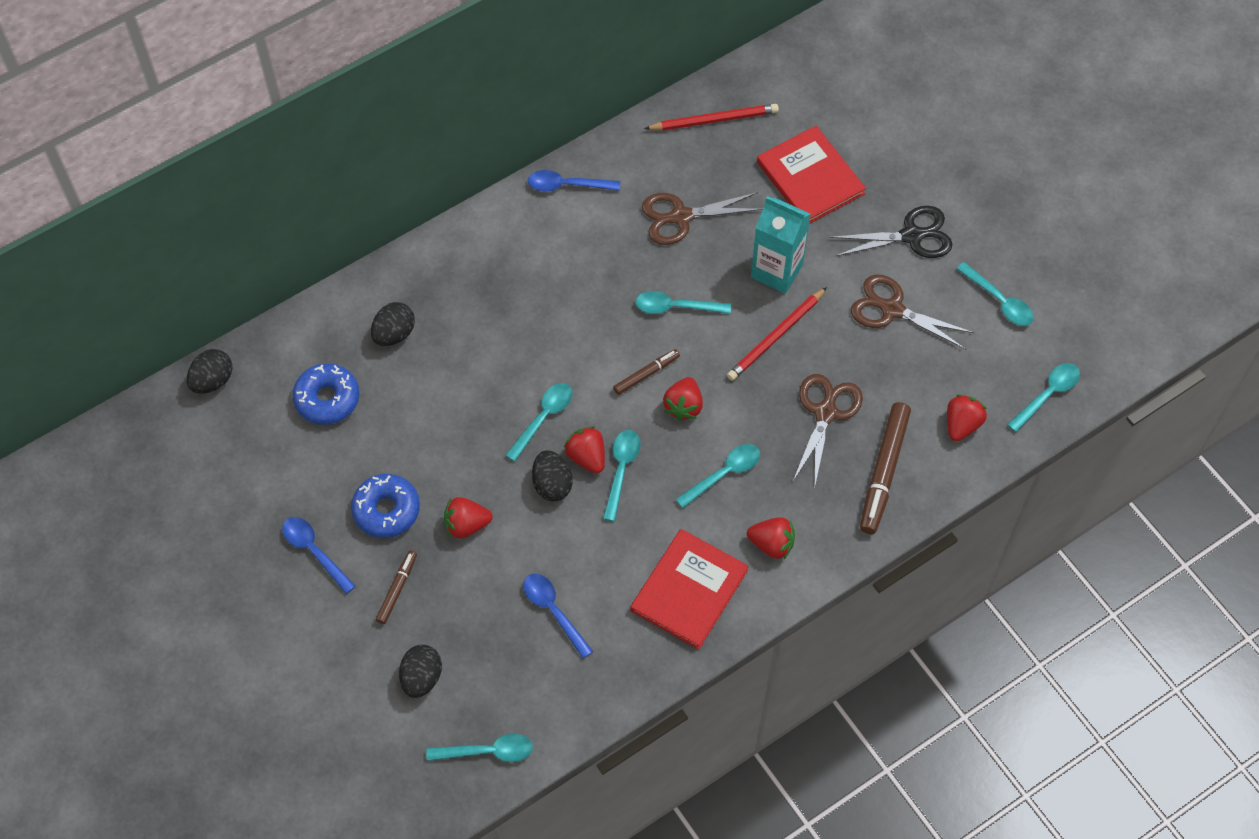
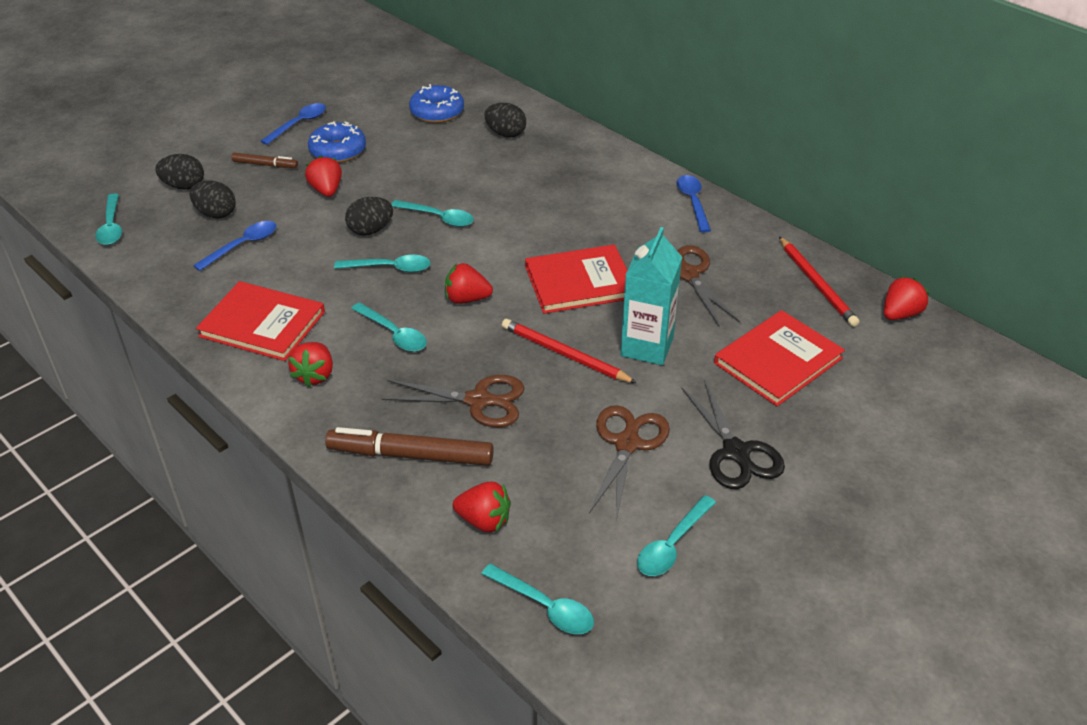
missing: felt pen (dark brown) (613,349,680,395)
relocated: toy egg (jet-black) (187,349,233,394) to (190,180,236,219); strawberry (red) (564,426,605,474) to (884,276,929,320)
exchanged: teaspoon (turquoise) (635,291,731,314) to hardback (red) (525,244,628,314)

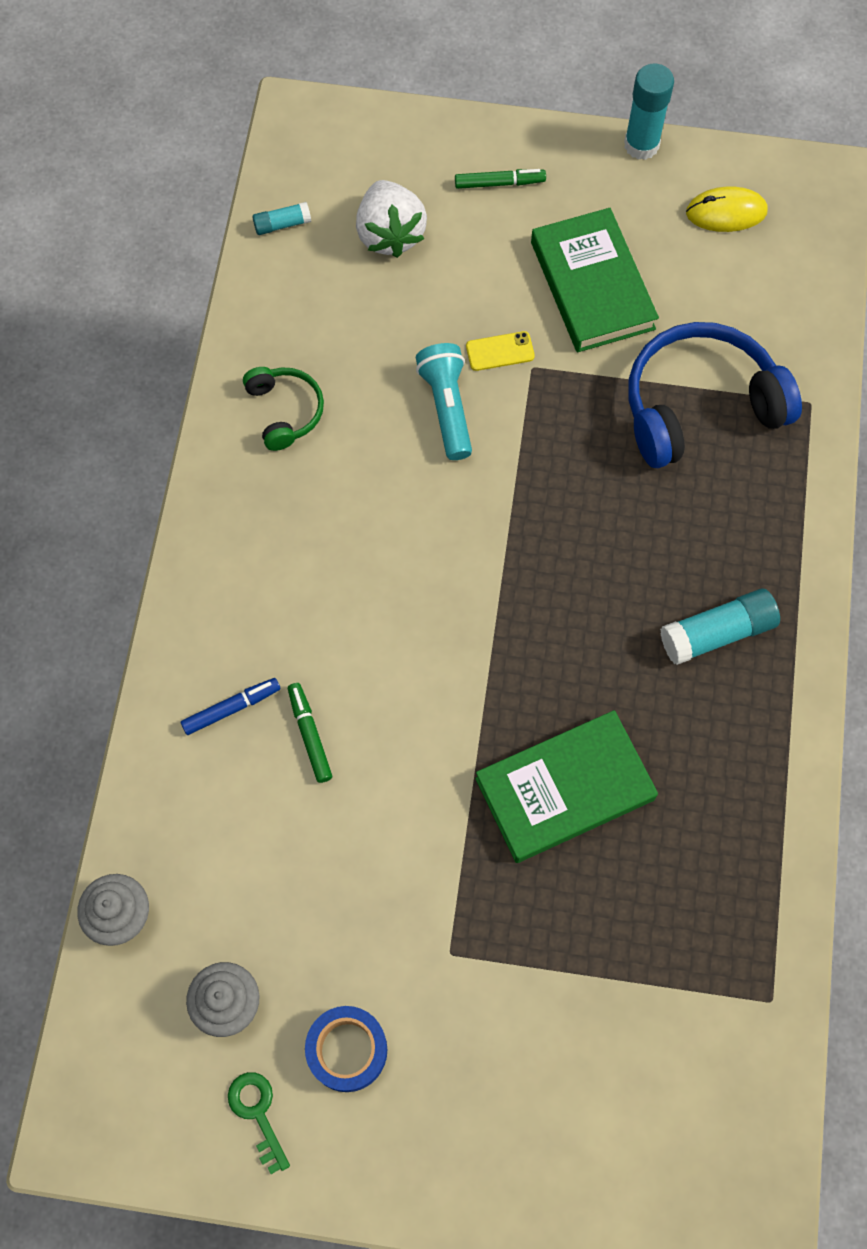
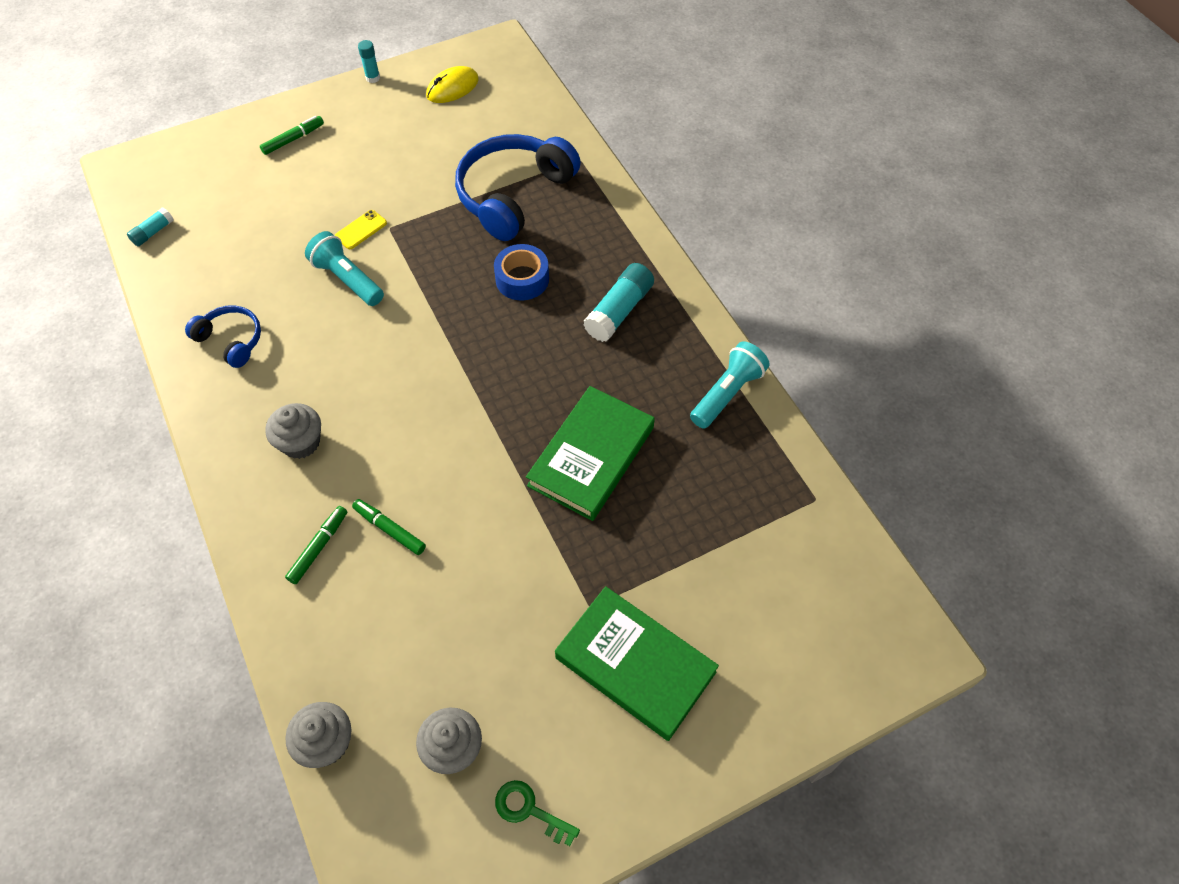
missing: strawberry (pure white) (356,180,427,258)
appeared: cupcake (gray) (265,403,321,459); torch (turquoise) (690,341,770,429)
relocated: sticky tape (royal blue) (305,1006,387,1092) to (494,244,549,301); hardback (leaf-green) (531,208,659,352) to (555,586,719,741)
colour: felt pen (royal blue) (181,678,280,735) to felt pen (leaf-green) (285,506,347,584); over-ear headphones (leaf-green) (243,367,324,451) to over-ear headphones (royal blue) (185,305,261,368)
size: glue stick (turquoise) (624,64,674,160) = (358,40,380,83) x0.55

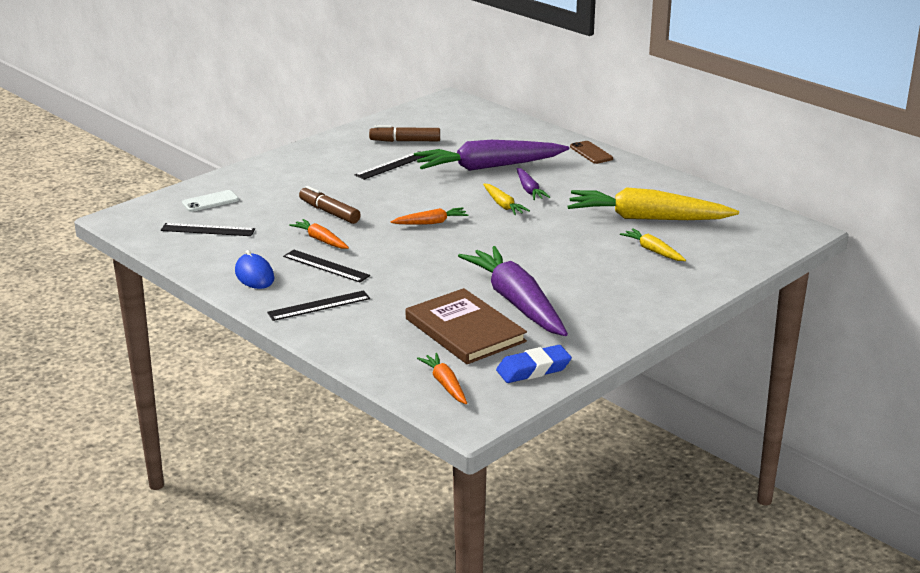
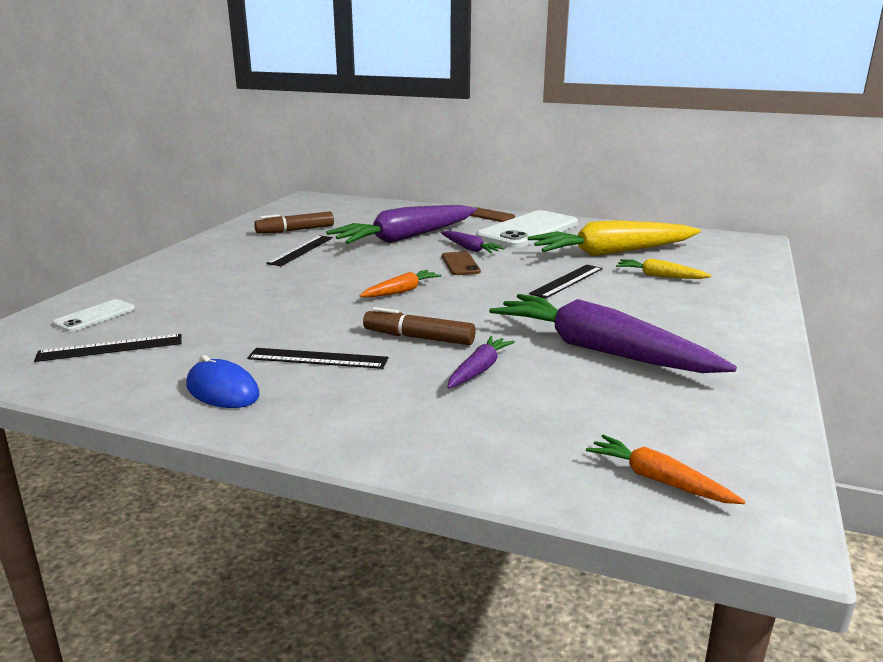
missing: root vegetable (bright orange) (289,219,349,249); hardback (dark brown) (406,288,527,364); eraser (royal blue) (496,345,572,383)
appeared: root vegetable (purple) (447,336,515,389); smartphone (pure white) (476,210,578,248)
relocated: ruler (jet-black) (267,290,370,321) to (529,265,603,299); felt pen (dark brown) (299,186,361,224) to (363,307,476,345)
exchanged: root vegetable (bright yellow) (483,184,530,215) to smartphone (dark brown) (442,252,481,275)

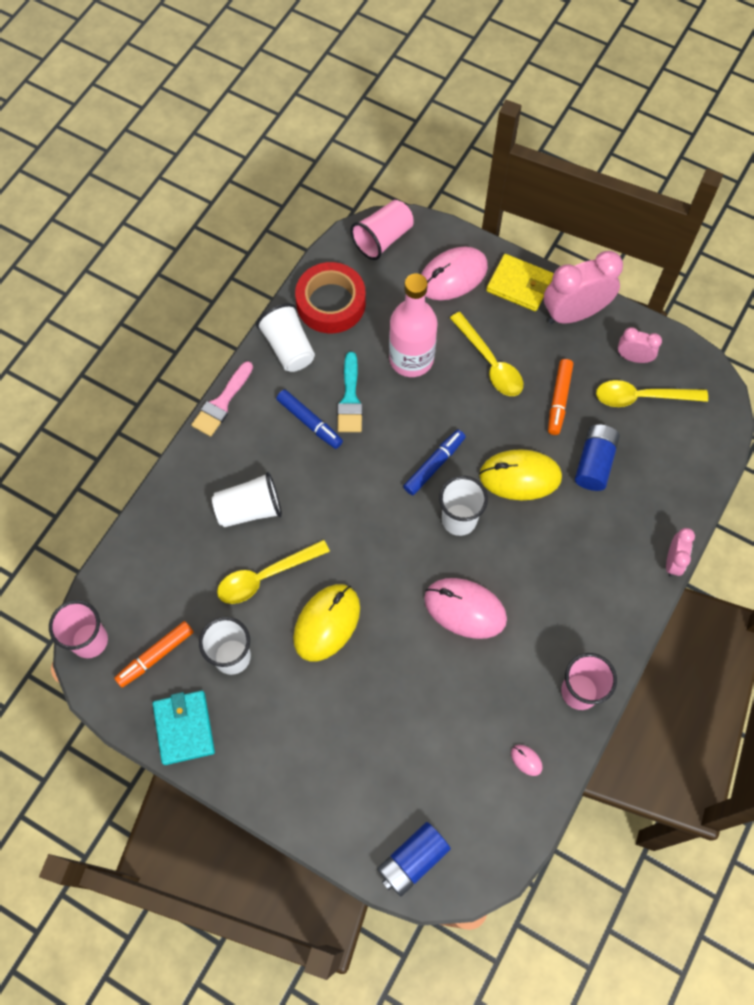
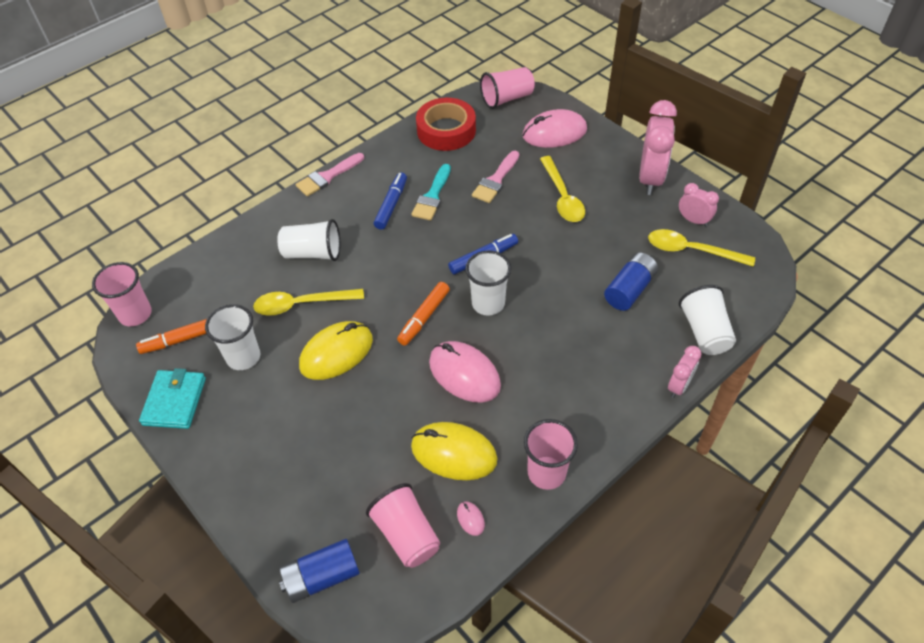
missing: billfold (bright yellow) (486,254,554,311)
appeared: beaker (rose-pink) (366,483,440,568)
relocated: beaker (pure white) (256,303,315,372) to (679,285,736,355); computer mouse (bright yellow) (479,449,562,500) to (411,422,497,480); felt pen (bright orange) (548,359,573,435) to (397,282,450,346)
exchanged: bottle (rose-pink) (389,273,437,377) to brush (rose-pink) (472,151,519,203)
spun: felt pen (royal blue) (276,390,343,449) = (374,172,407,230) 135 degrees counterclockwise; clock (rose-pink) (544,251,623,324) = (639,100,677,195) 105 degrees clockwise

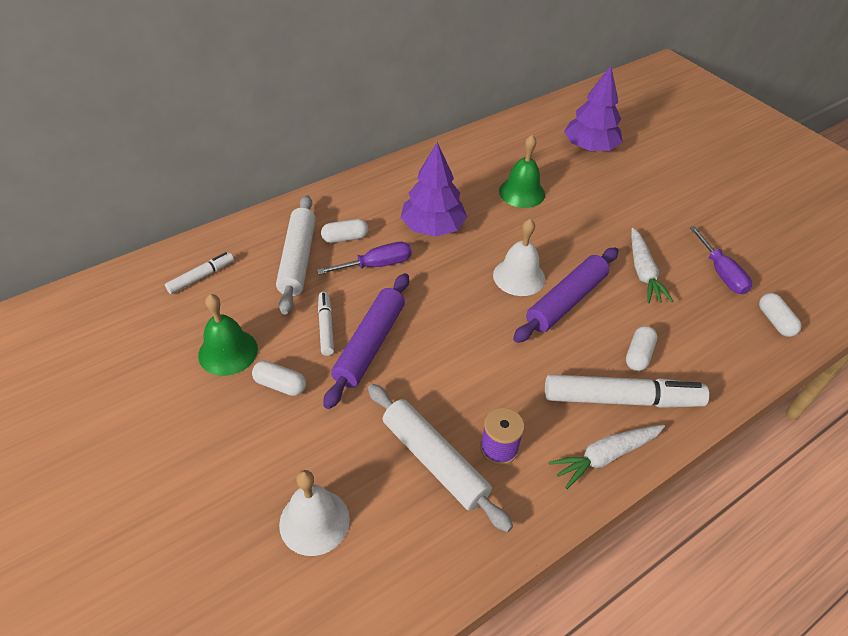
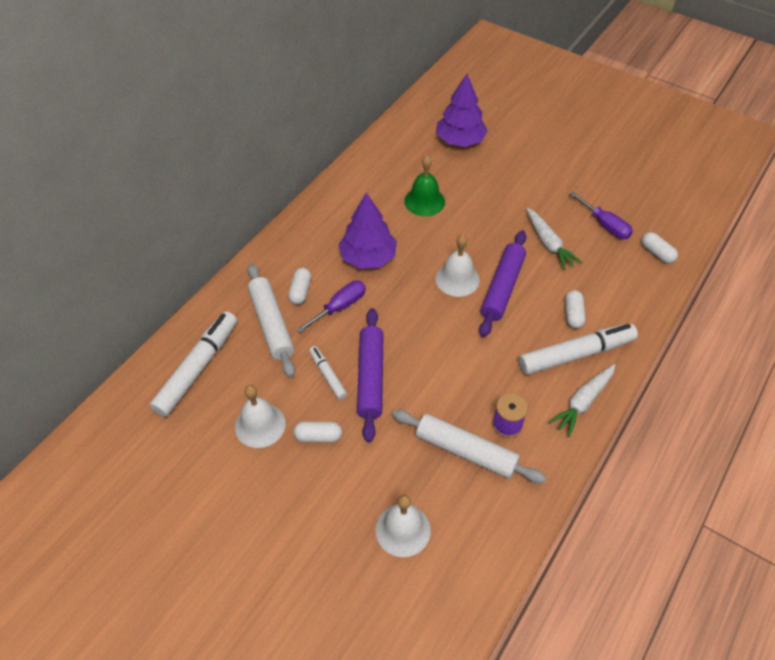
colour: bell (leaf-green) (198,294,258,376) to bell (pure white) (235,385,286,448)
spun: pill (pure white) (321,219,368,243) = (288,268,311,305) 45 degrees counterclockwise
size: felt pen (pure white) (165,252,234,294) = (150,311,237,417) x1.93

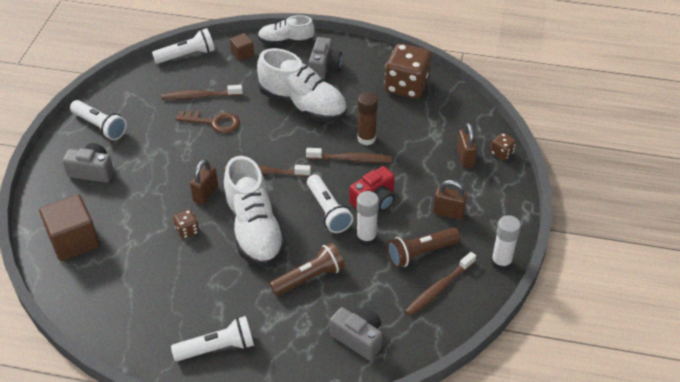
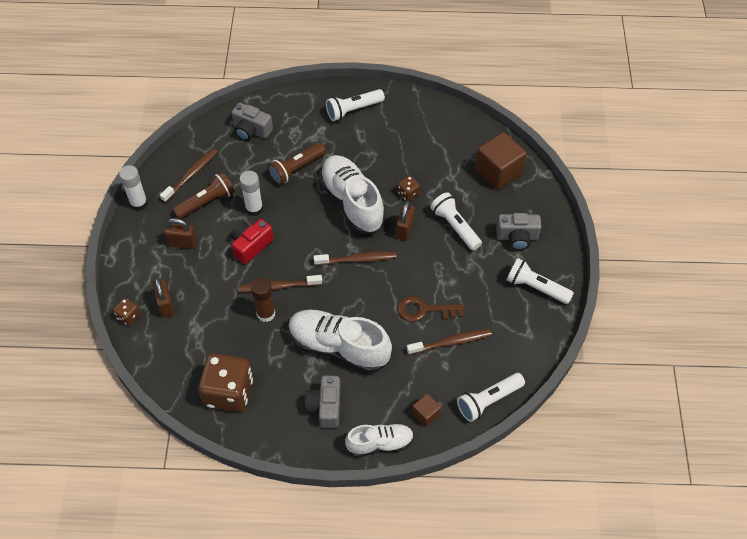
relocated: torch (pure white) (307,174,353,233) to (430,192,482,251)

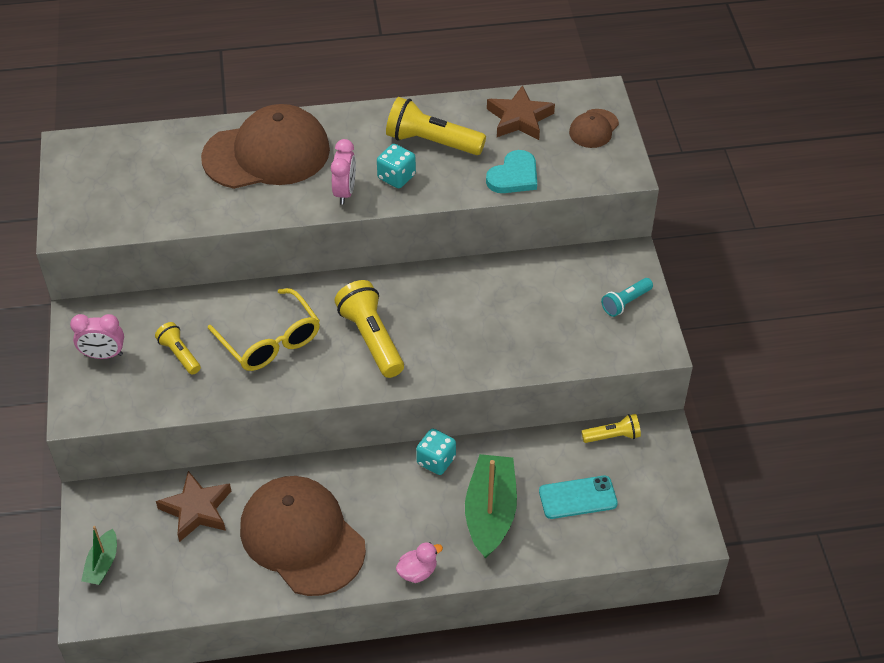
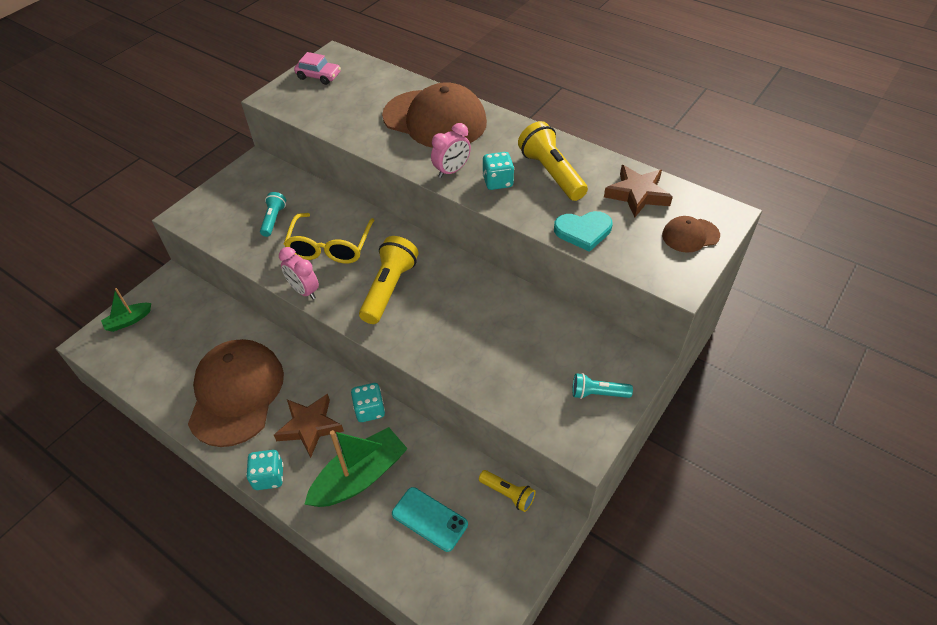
appeared: toy car (rose-pink) (294,52,341,85)
relocated: clock (rose-pink) (70,314,124,359) to (279,247,319,299); star shape (dark brown) (156,471,231,542) to (274,394,344,458)
exchanged: toy duck (rose-pink) (396,542,443,583) to die (turquoise) (246,450,283,490)
colour: torch (bright yellow) (155,322,201,375) to torch (turquoise) (260,192,286,237)

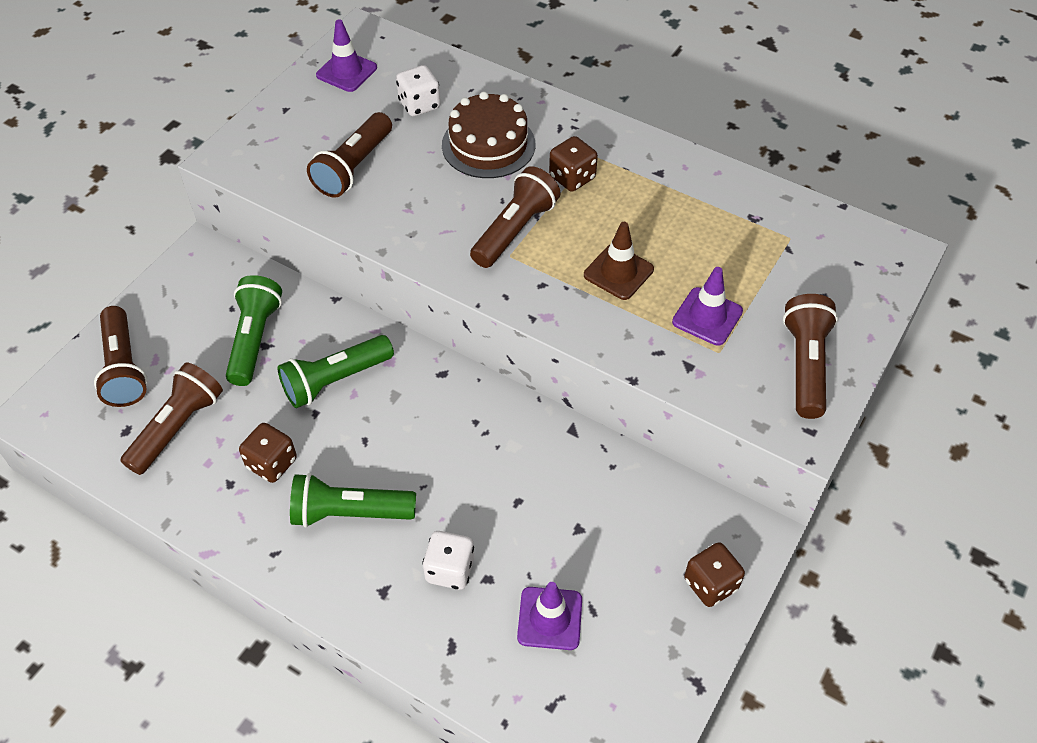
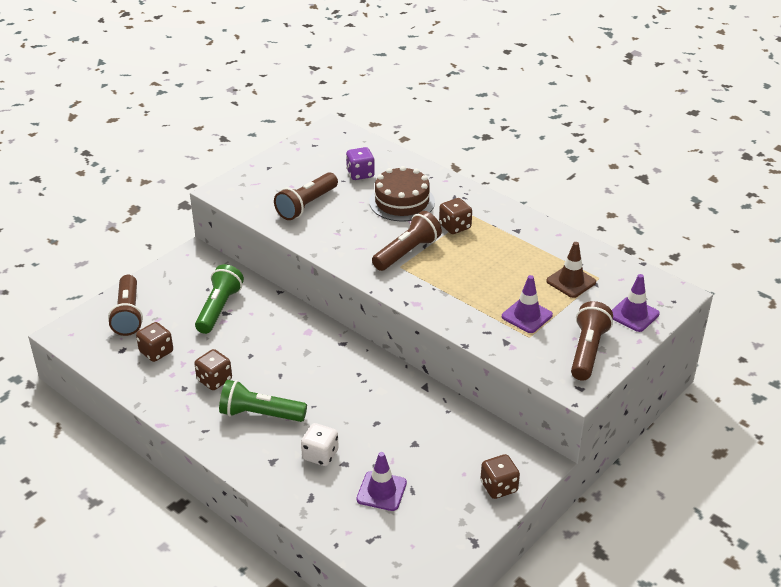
missing: torch (leaf-green) (278,335,394,408)
relocated: traffic cone (purple) (316,19,377,92) to (612,274,660,332); traffic cone (dark brown) (584,222,654,300) to (546,242,596,298)
exchanged: torch (dark brown) (120,362,223,475) to die (dark brown) (136,322,173,362)
colour: die (pure white) (396,65,440,116) to die (purple) (346,147,375,180)

